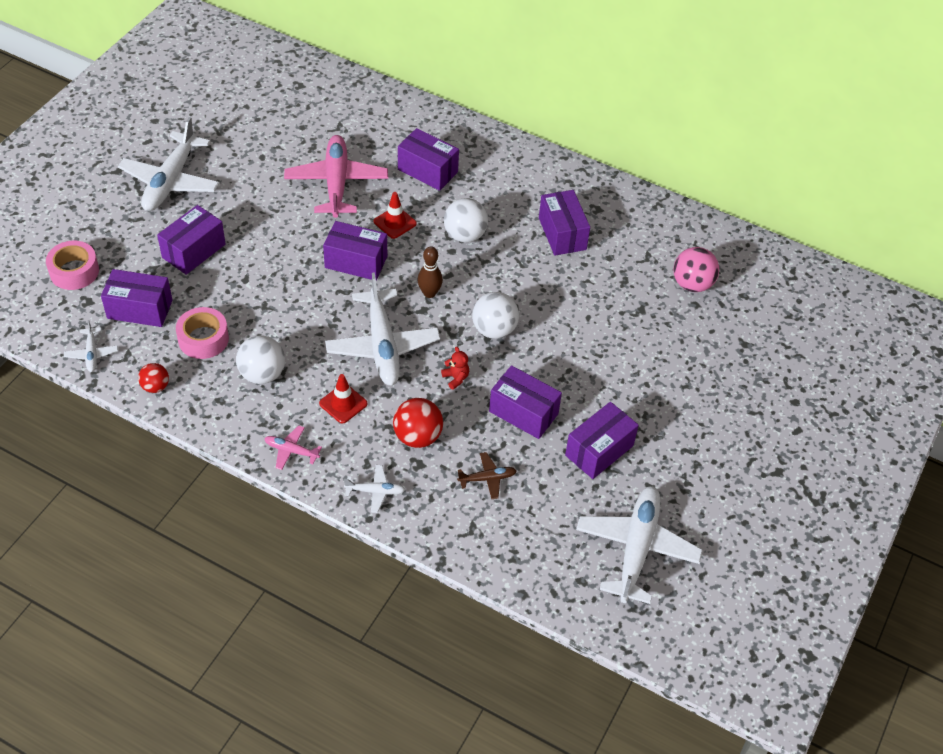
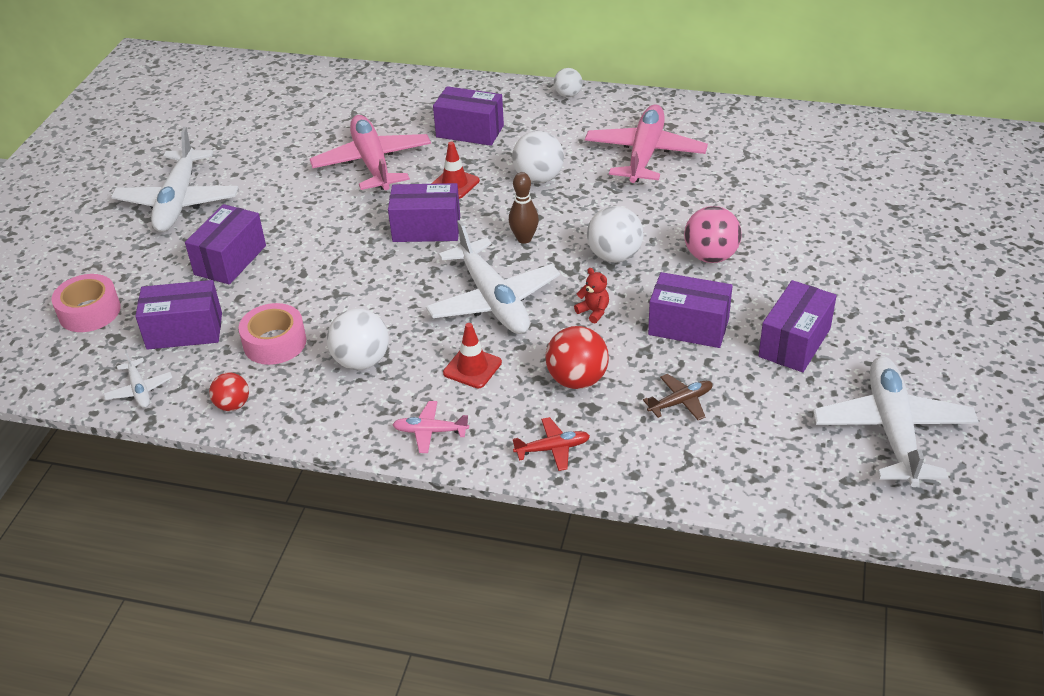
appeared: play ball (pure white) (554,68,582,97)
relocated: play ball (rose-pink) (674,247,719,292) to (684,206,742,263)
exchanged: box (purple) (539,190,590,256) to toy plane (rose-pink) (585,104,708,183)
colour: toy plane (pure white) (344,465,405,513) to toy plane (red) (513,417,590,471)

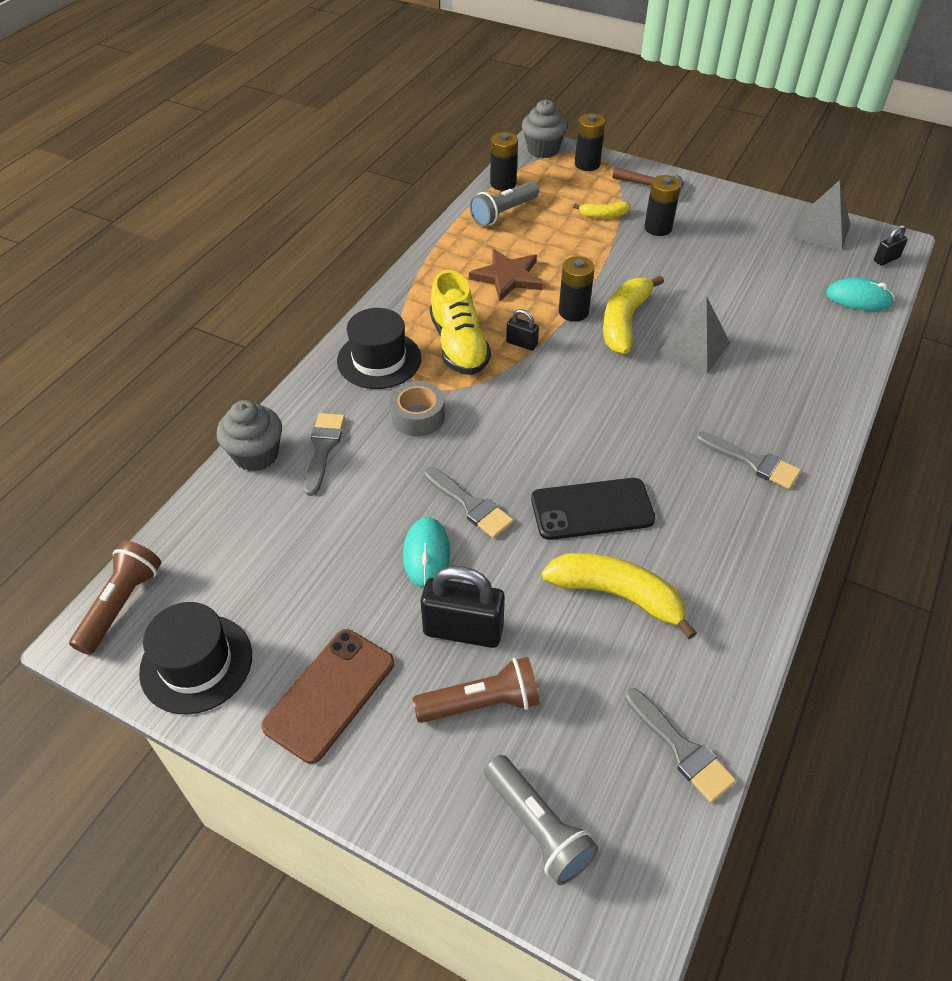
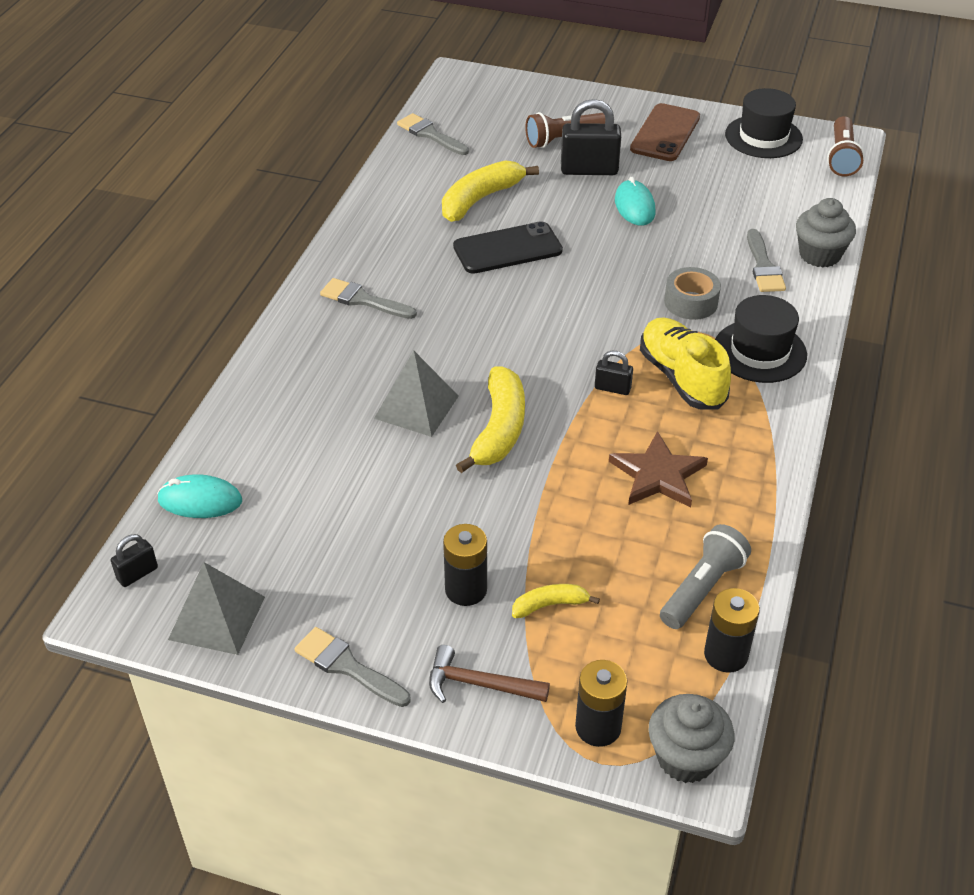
missing: torch (gray) (484,755,598,885); AA battery (jet-black) (559,256,595,321)
relocated: brush (gray) (424,467,514,538) to (294,627,411,707)
spun: toy banana (bright yellow) (542,553,697,639) = (442,160,539,222) 120 degrees clockwise

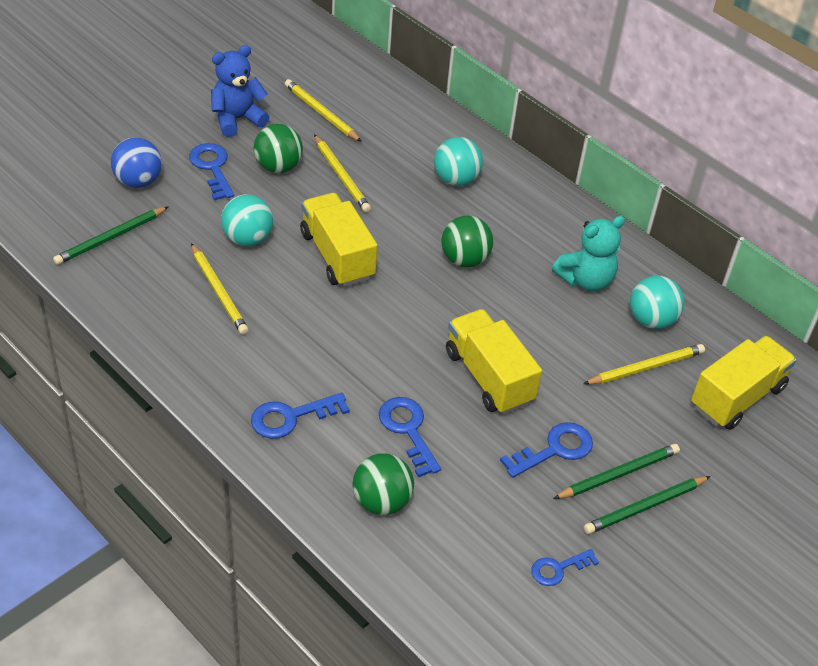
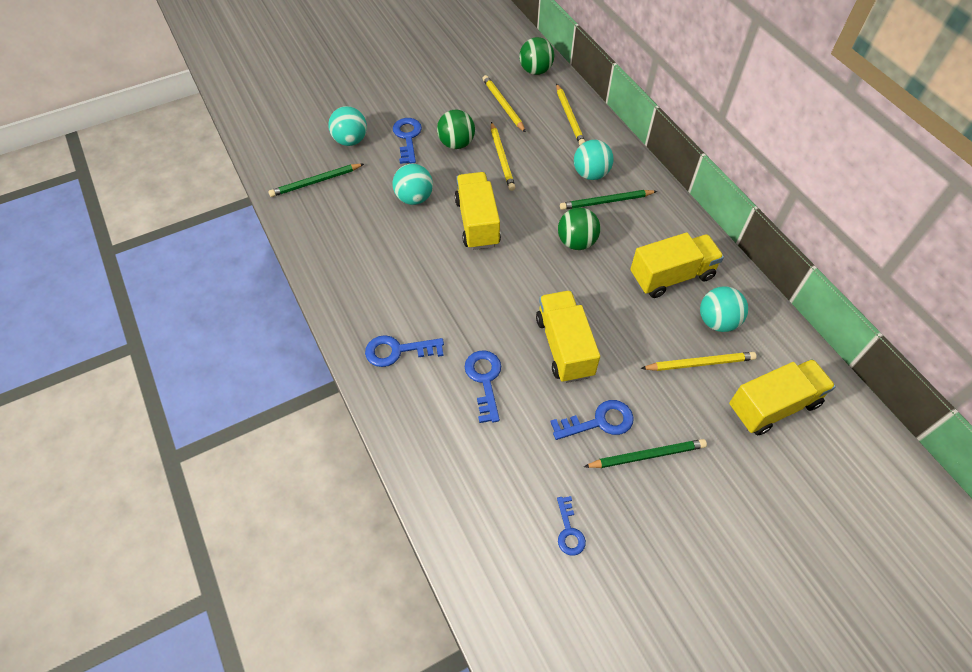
missing: stuffed bear (royal blue) (211,45,269,137)
relocated: lead pencil (bright yellow) (191,243,249,335) to (556,83,585,145); play ball (leaf-green) (353,453,414,515) to (519,37,554,75); lead pencil (leaf-green) (584,476,711,534) to (560,190,657,210)
exchanged: stuffed bear (turquoise) (552,216,625,291) to toy truck (bright yellow) (630,233,724,298)
colour: play ball (royal blue) (111,137,162,188) to play ball (turquoise) (328,106,367,146)
spun: latchkey (royal blue) (531,549,599,586) = (557,496,586,556) 90 degrees counterclockwise

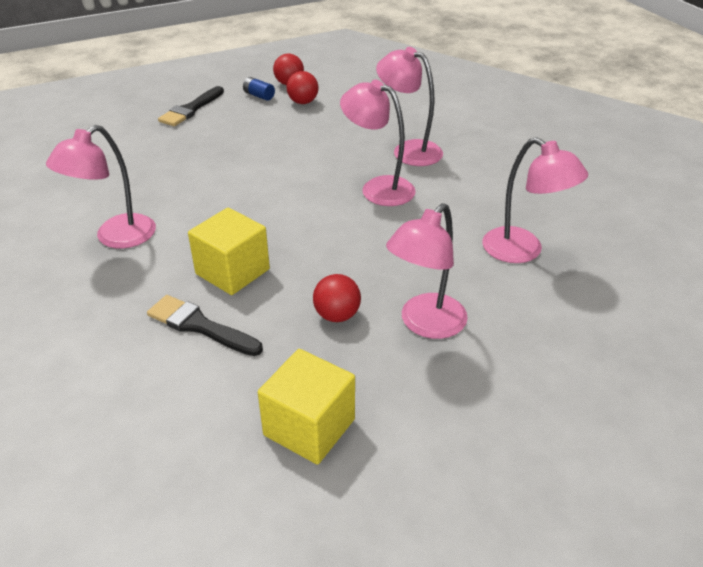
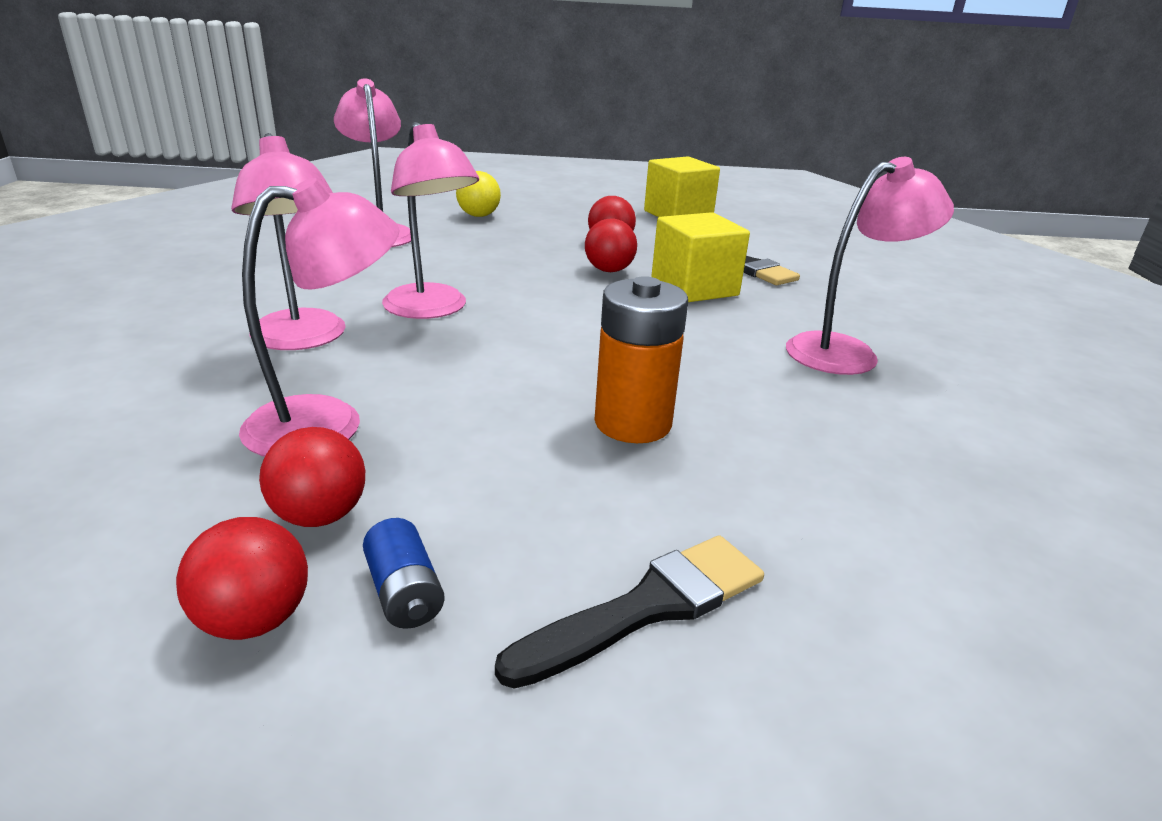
appeared: play ball (bright yellow) (456,171,501,217); play ball (red) (585,218,637,272); AA battery (bright orange) (594,276,688,443)
relocated: lamp (rose-pink) (386,203,468,339) to (239,178,400,457)

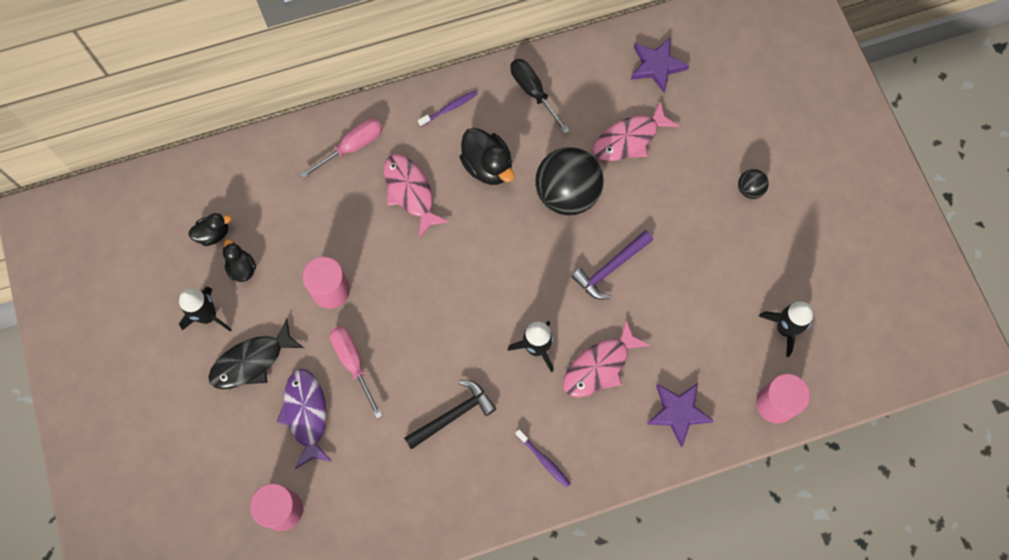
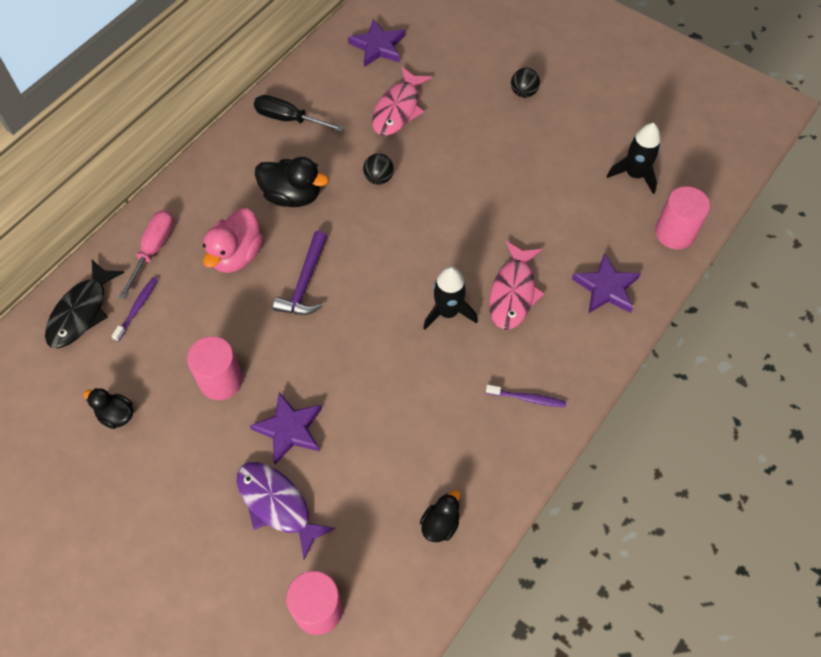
missing: spaceship (jet-black) (179,287,232,332); carpenter's hammer (jet-black) (404,380,496,449)
relocated: toy duck (jet-black) (188,213,231,246) to (420,490,461,542); toy fish (jet-black) (208,319,304,389) to (45,260,125,348); dental brush (purple) (418,91,477,127) to (112,277,158,342); carpenter's hammer (purple) (571,230,653,300) to (273,231,327,315)
exchanged: flat screwdriver (rose-pink) (330,326,383,419) to star shape (purple) (249,392,322,464); toy fish (rose-pink) (384,154,449,238) to toy duck (rose-pink) (203,208,263,273)
size: play ball (jet-black) (535,147,603,215) = (363,153,394,185) x0.45

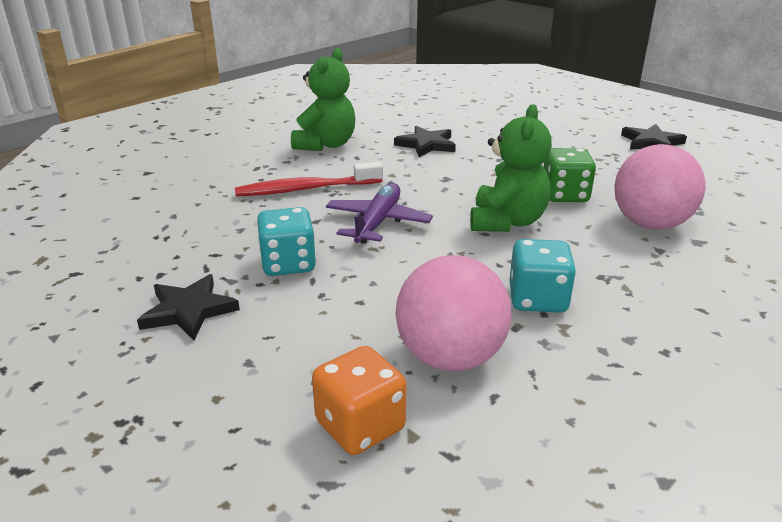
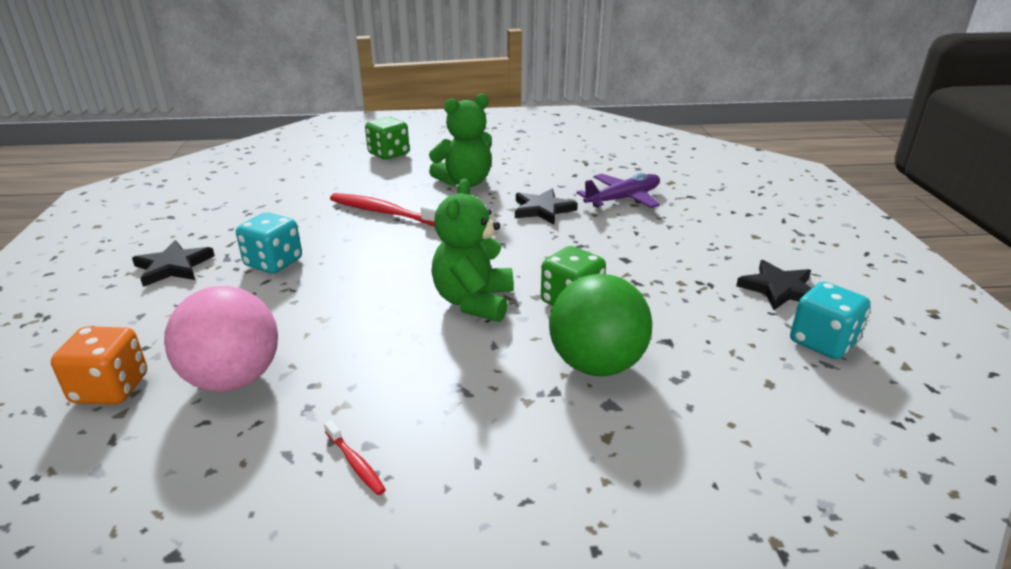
appeared: dental brush (red) (324,420,386,495); die (leaf-green) (365,117,409,160)
relocated: toy plane (purple) (326,183,433,244) to (576,173,660,208); die (turquoise) (509,239,576,313) to (790,282,870,359)
colour: play ball (rose-pink) (614,144,705,230) to play ball (leaf-green) (549,274,652,376)
spun: stuffed bear (leaf-green) (470,104,552,232) = (431,179,513,322) 135 degrees clockwise

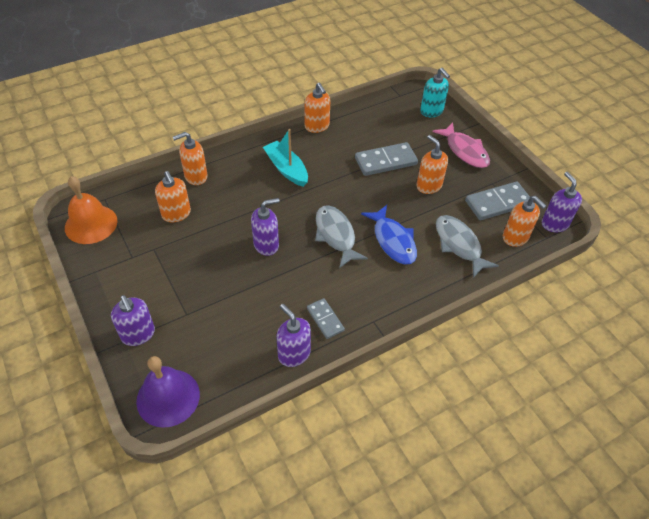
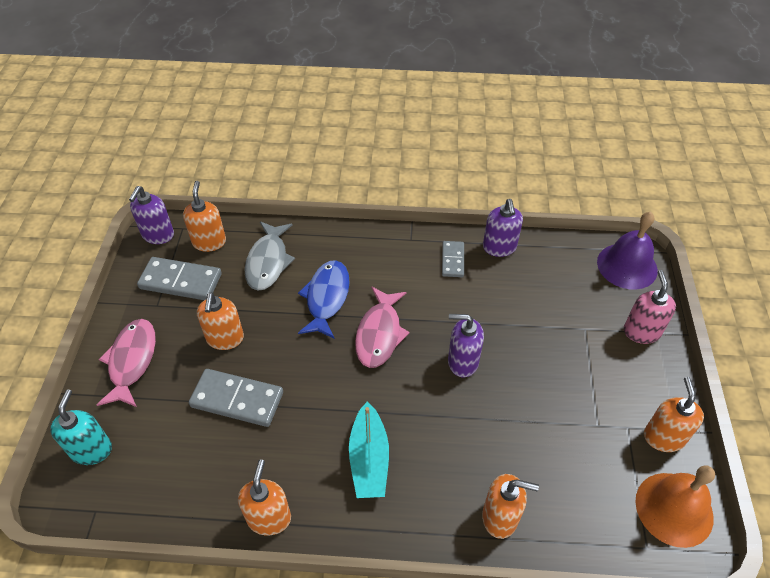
relocated: soap dispenser (bright orange) (155,171,191,223) to (644,377,704,452)
colour: soap dispenser (purple) (111,295,155,346) to soap dispenser (rose-pink) (624,270,676,344); toy fish (gray) (315,205,368,268) to toy fish (rose-pink) (355,287,410,368)

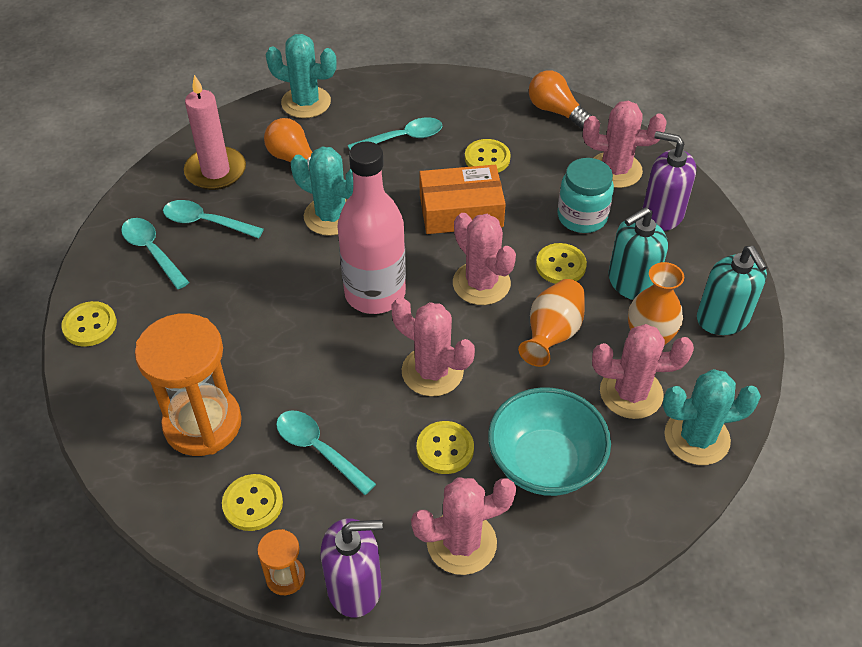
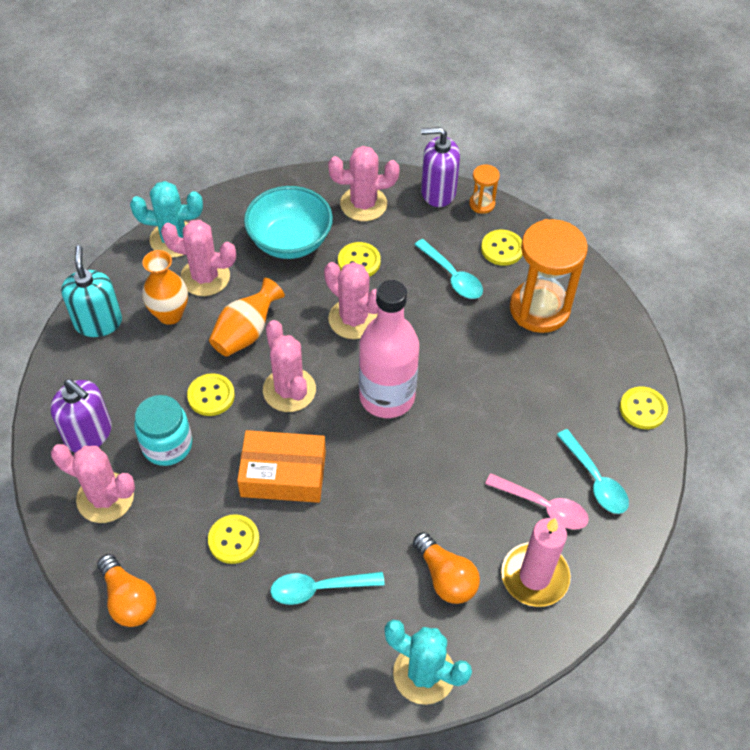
missing: saguaro cactus (turquoise) (291,147,353,236); soap dispenser (turquoise) (609,207,668,300)
colour: teaspoon (turquoise) (163,200,264,238) to teaspoon (rose-pink) (485,473,589,530)

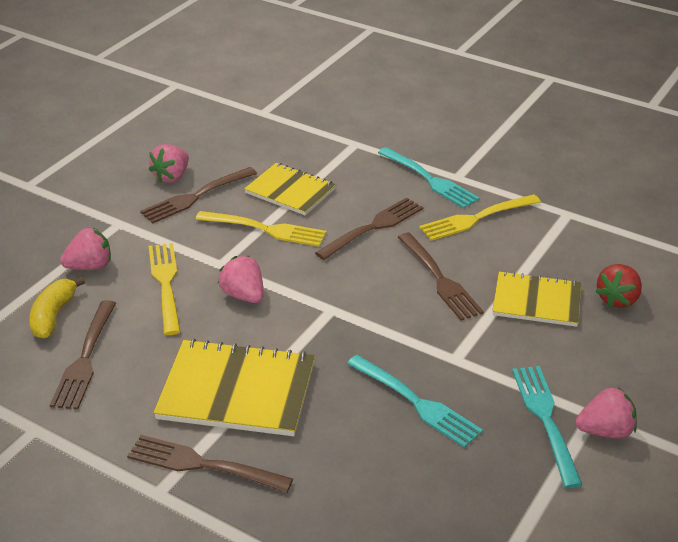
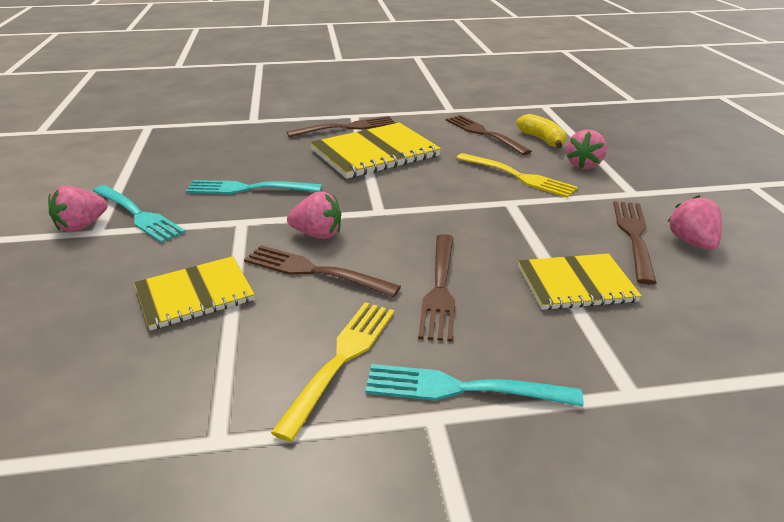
missing: dinner fork (bright yellow) (195,211,327,247); strawberry (red) (595,264,642,308)
relocated: strawberry (rose-pink) (218,256,264,303) to (287,191,341,239)

